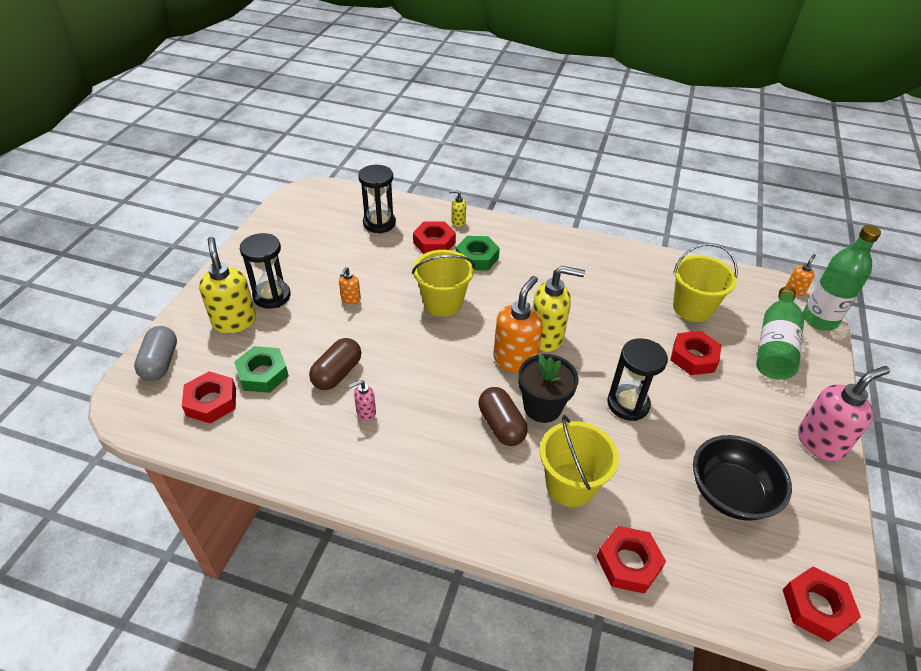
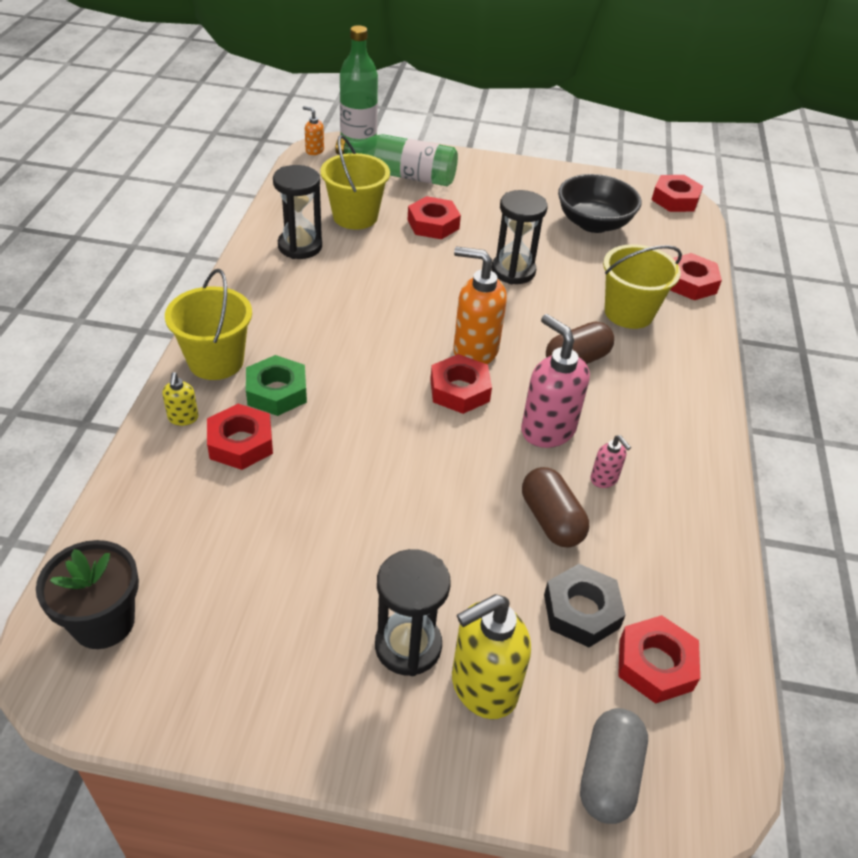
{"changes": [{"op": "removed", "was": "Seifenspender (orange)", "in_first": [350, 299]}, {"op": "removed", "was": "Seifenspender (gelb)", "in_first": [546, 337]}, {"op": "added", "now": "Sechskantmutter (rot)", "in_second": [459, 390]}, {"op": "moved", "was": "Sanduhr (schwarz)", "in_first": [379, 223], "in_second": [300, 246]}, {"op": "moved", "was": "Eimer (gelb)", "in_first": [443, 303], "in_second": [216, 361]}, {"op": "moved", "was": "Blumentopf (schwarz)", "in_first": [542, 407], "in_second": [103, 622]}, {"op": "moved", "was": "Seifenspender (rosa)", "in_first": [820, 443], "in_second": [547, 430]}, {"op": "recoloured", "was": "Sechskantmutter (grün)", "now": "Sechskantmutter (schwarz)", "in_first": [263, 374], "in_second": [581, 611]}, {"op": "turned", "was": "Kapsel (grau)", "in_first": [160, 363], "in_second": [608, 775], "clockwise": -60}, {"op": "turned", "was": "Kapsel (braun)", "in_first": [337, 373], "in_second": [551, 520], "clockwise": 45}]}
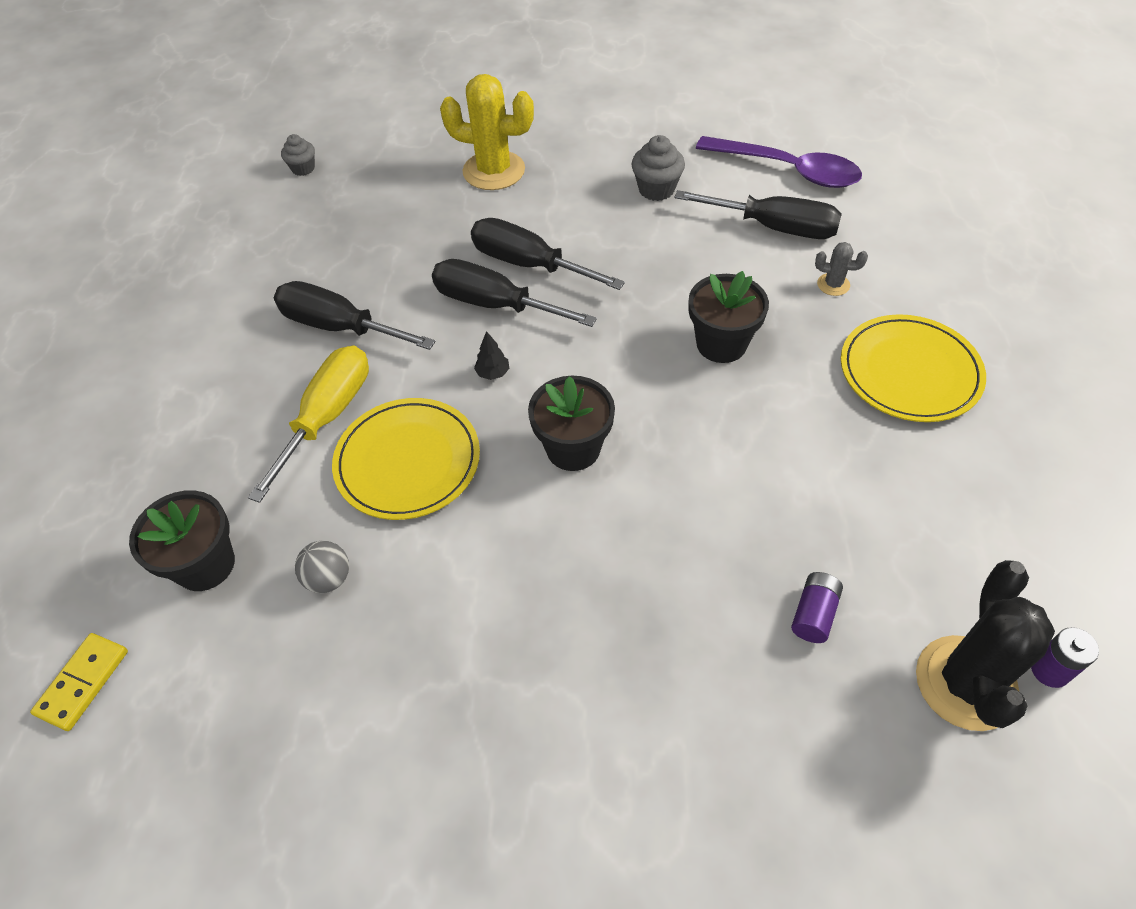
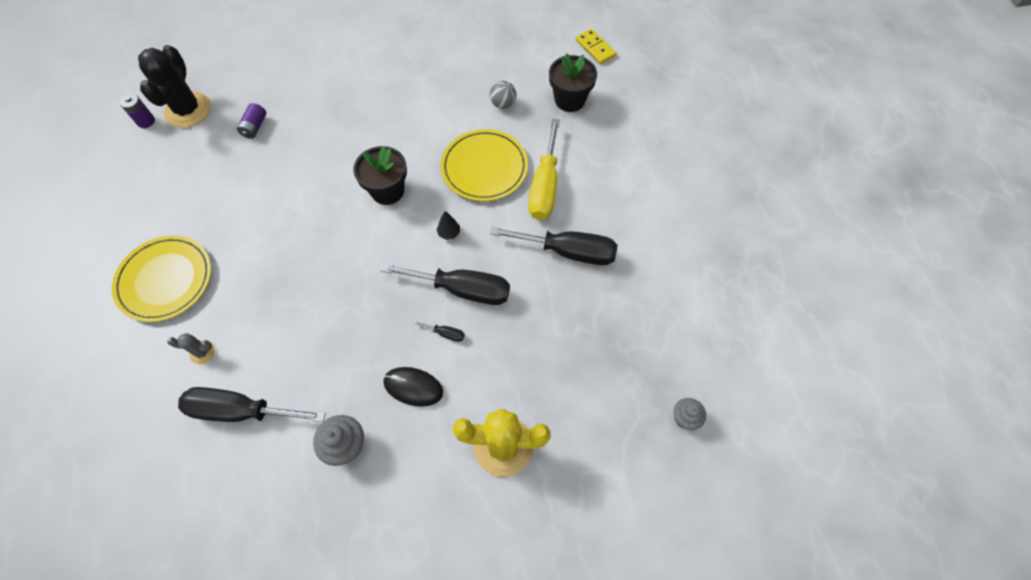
{"changes": [{"op": "removed", "was": "Blumentopf (schwarz)", "in_first": [721, 344]}, {"op": "removed", "was": "Löffel (lila)", "in_first": [787, 170]}, {"op": "added", "now": "Computermaus (schwarz)", "in_second": [413, 387]}, {"op": "turned", "was": "Dominostein (gelb)", "in_first": [83, 682], "in_second": [595, 48], "clockwise": -45}, {"op": "resized", "was": "Schraubenzieher (schwarz)", "in_first": [529, 264], "in_second": [445, 333], "ratio": 0.4}]}
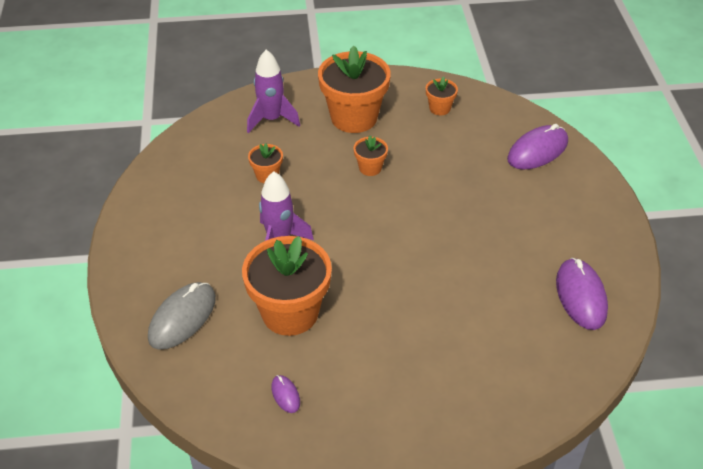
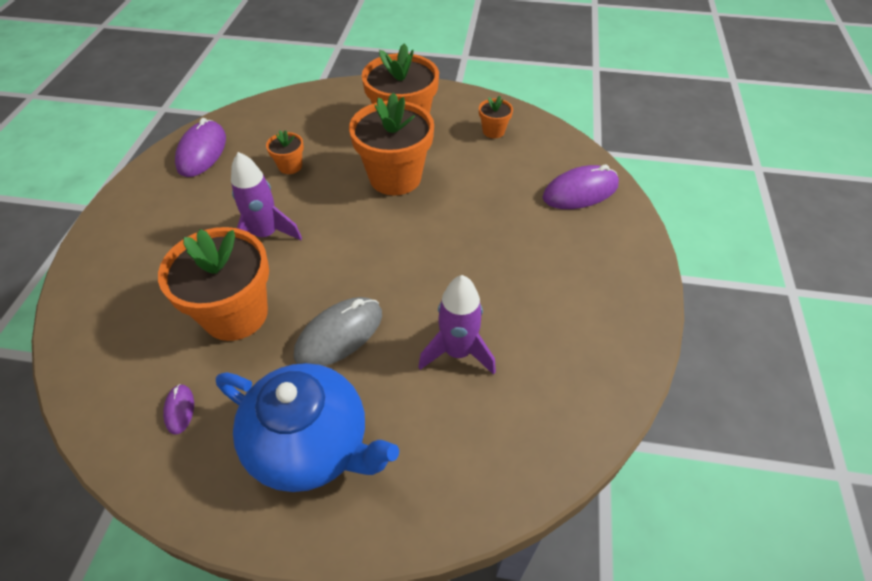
{"changes": [{"op": "added", "now": "Teekanne (blau)", "in_second": [311, 445]}, {"op": "moved", "was": "Computermaus (grau)", "in_first": [182, 318], "in_second": [339, 335]}, {"op": "moved", "was": "Rakete (lila)", "in_first": [271, 119], "in_second": [457, 352]}, {"op": "moved", "was": "Computermaus (lila)", "in_first": [581, 296], "in_second": [202, 152]}, {"op": "resized", "was": "Blumentopf (orange)", "in_first": [370, 168], "in_second": [395, 177], "ratio": 2.17}]}
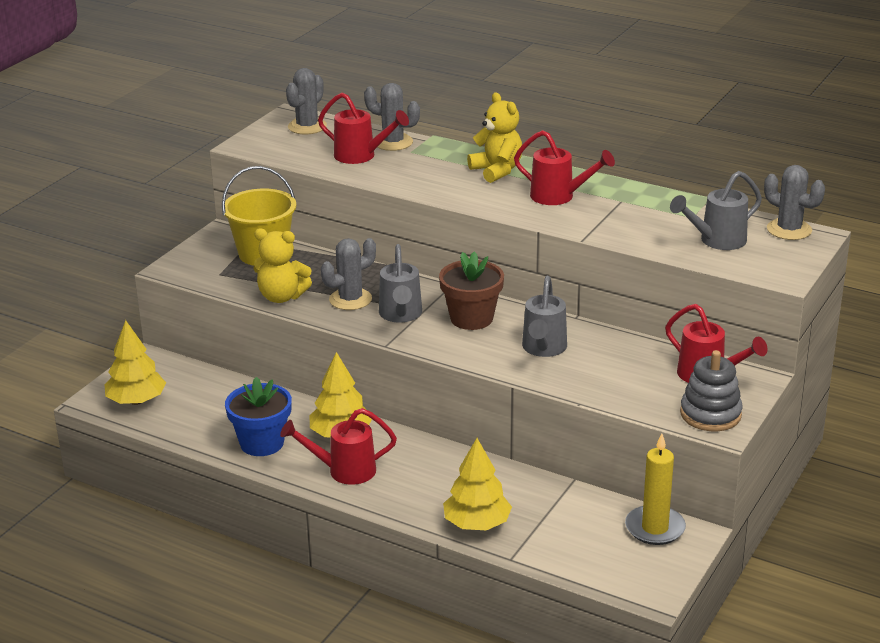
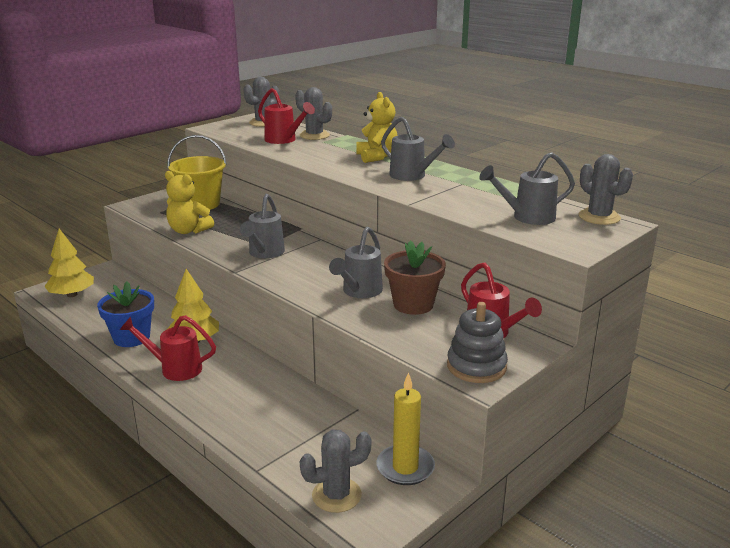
{"changes": [{"op": "removed", "was": "Baum (gelb)", "in_first": [477, 524]}, {"op": "moved", "was": "Kaktus (grau)", "in_first": [350, 299], "in_second": [336, 495]}, {"op": "moved", "was": "Blumentopf (braun)", "in_first": [471, 318], "in_second": [413, 304]}, {"op": "recoloured", "was": "Gießkanne (rot)", "now": "Gießkanne (grau)", "in_first": [559, 197], "in_second": [412, 176]}]}
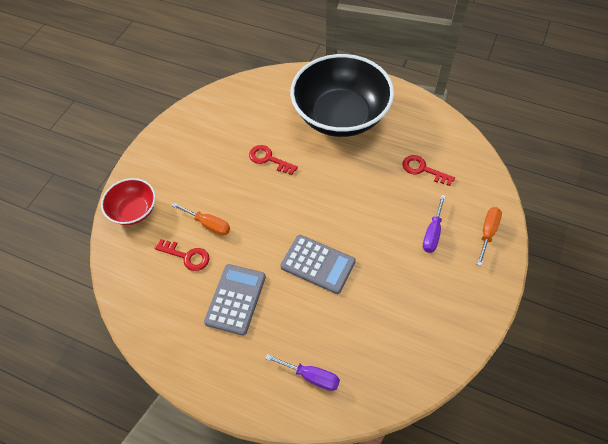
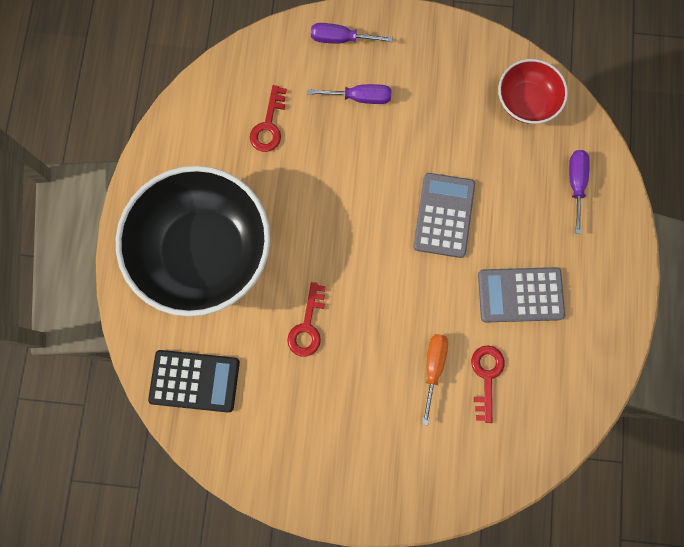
{"changes": [{"op": "added", "now": "Taschenrechner (schwarz)", "in_second": [194, 381]}, {"op": "moved", "was": "Schüssel (rot)", "in_first": [133, 210], "in_second": [526, 101]}, {"op": "recoloured", "was": "Schraubenzieher (orange)", "now": "Schraubenzieher (lila)", "in_first": [488, 233], "in_second": [340, 39]}]}
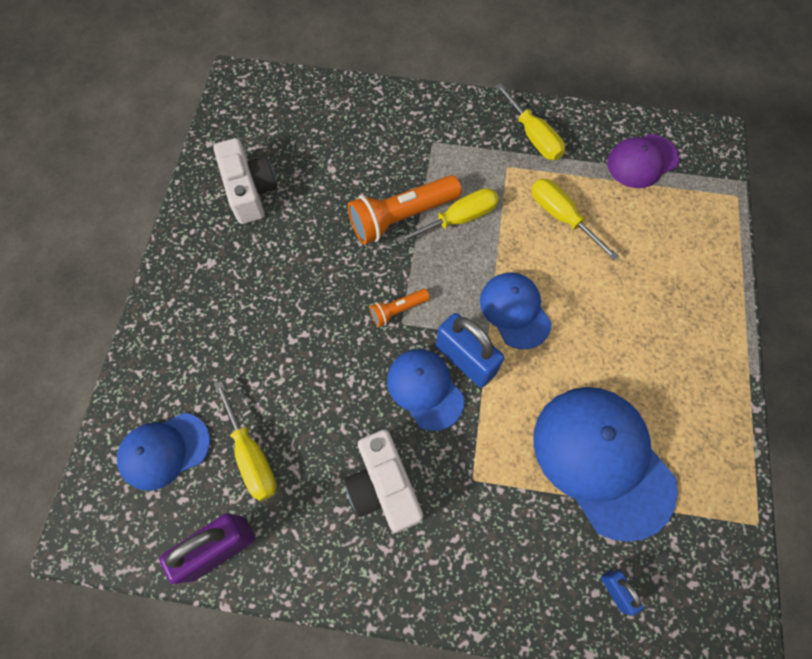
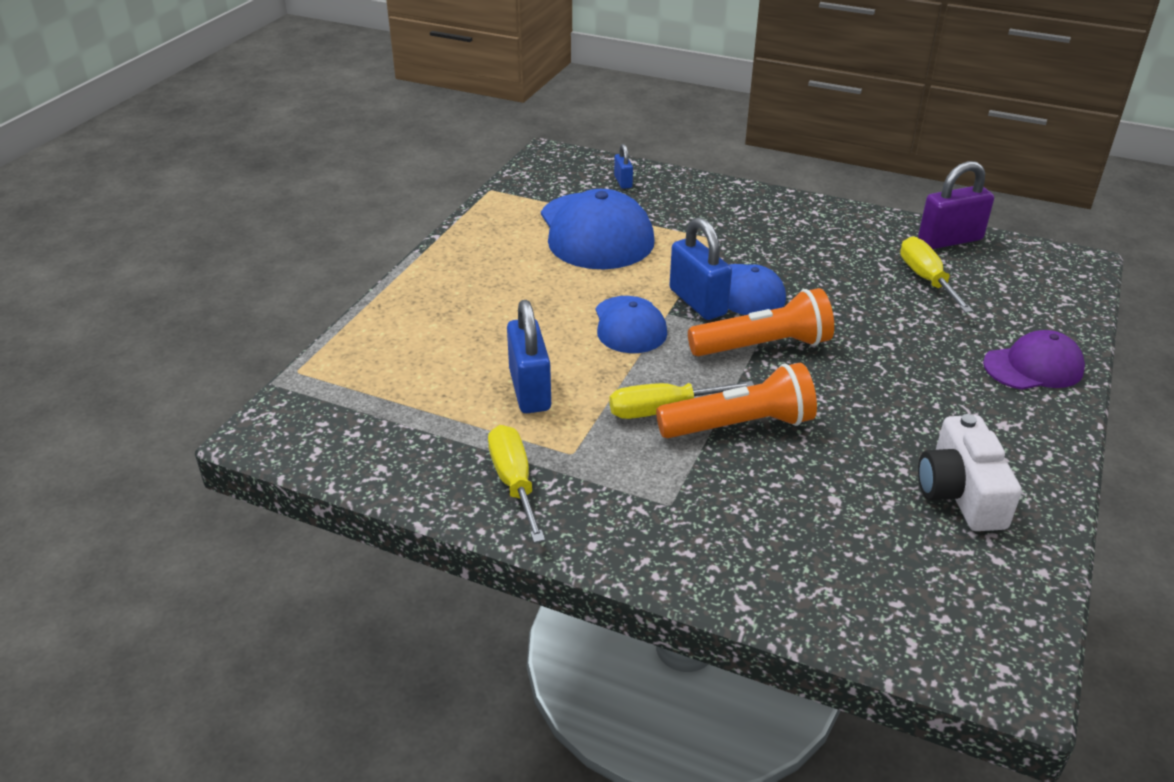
{"changes": [{"op": "removed", "was": "Kappe (blau)", "in_first": [164, 451]}, {"op": "removed", "was": "Kamera (weiß)", "in_first": [384, 486]}, {"op": "moved", "was": "Kappe (lila)", "in_first": [642, 161], "in_second": [1033, 367]}, {"op": "replaced", "was": "Schraubenzieher (gelb)", "now": "Vorhängeschloss (blau)", "in_first": [561, 216], "in_second": [529, 390]}, {"op": "resized", "was": "Taschenlampe (orange)", "in_first": [398, 310], "in_second": [763, 346], "ratio": 1.99}]}
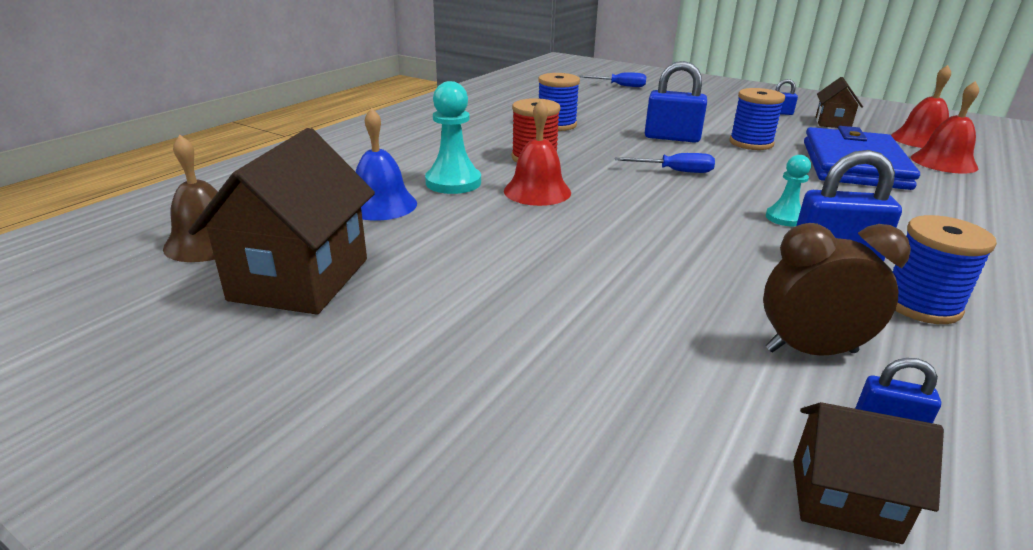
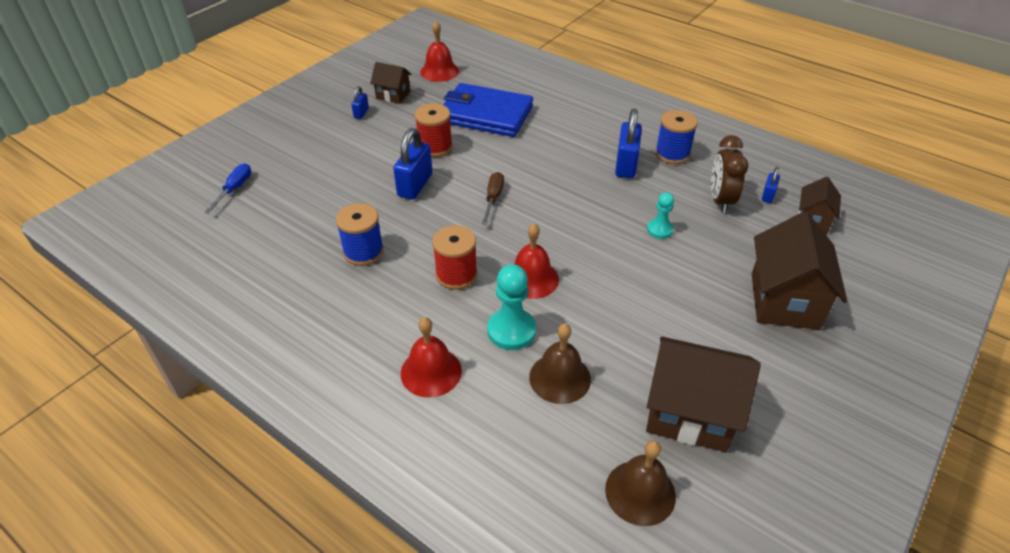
{"changes": [{"op": "added", "now": "Haus (braun)", "in_second": [784, 301]}, {"op": "moved", "was": "Bauer (türkis)", "in_first": [784, 218], "in_second": [659, 230]}, {"op": "moved", "was": "Glocke (rot)", "in_first": [943, 162], "in_second": [431, 372]}, {"op": "recoloured", "was": "Glocke (blau)", "now": "Glocke (braun)", "in_first": [381, 204], "in_second": [560, 378]}, {"op": "recoloured", "was": "Schraubenzieher (blau)", "now": "Schraubenzieher (braun)", "in_first": [675, 171], "in_second": [493, 198]}, {"op": "recoloured", "was": "Garnrolle (blau)", "now": "Garnrolle (rot)", "in_first": [751, 143], "in_second": [435, 147]}]}
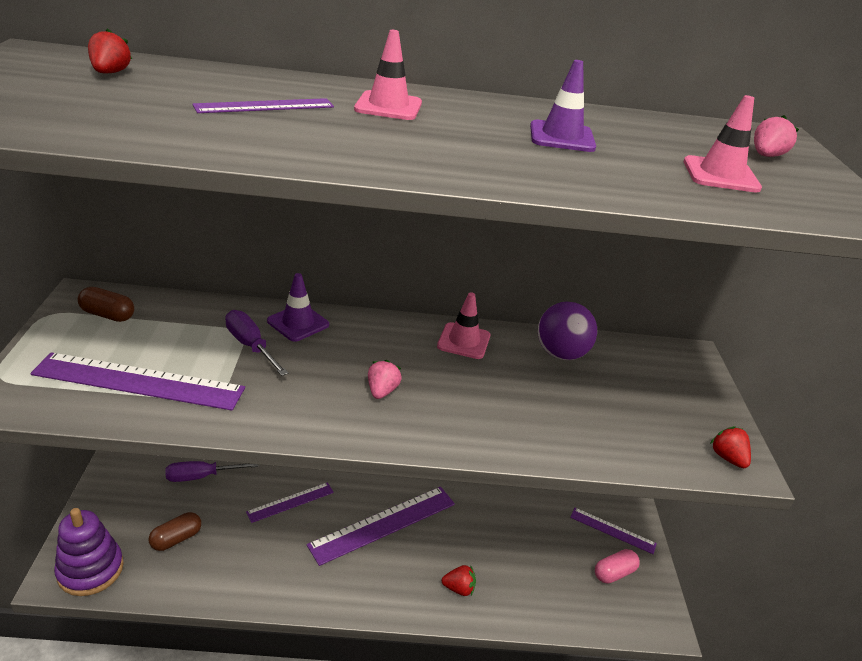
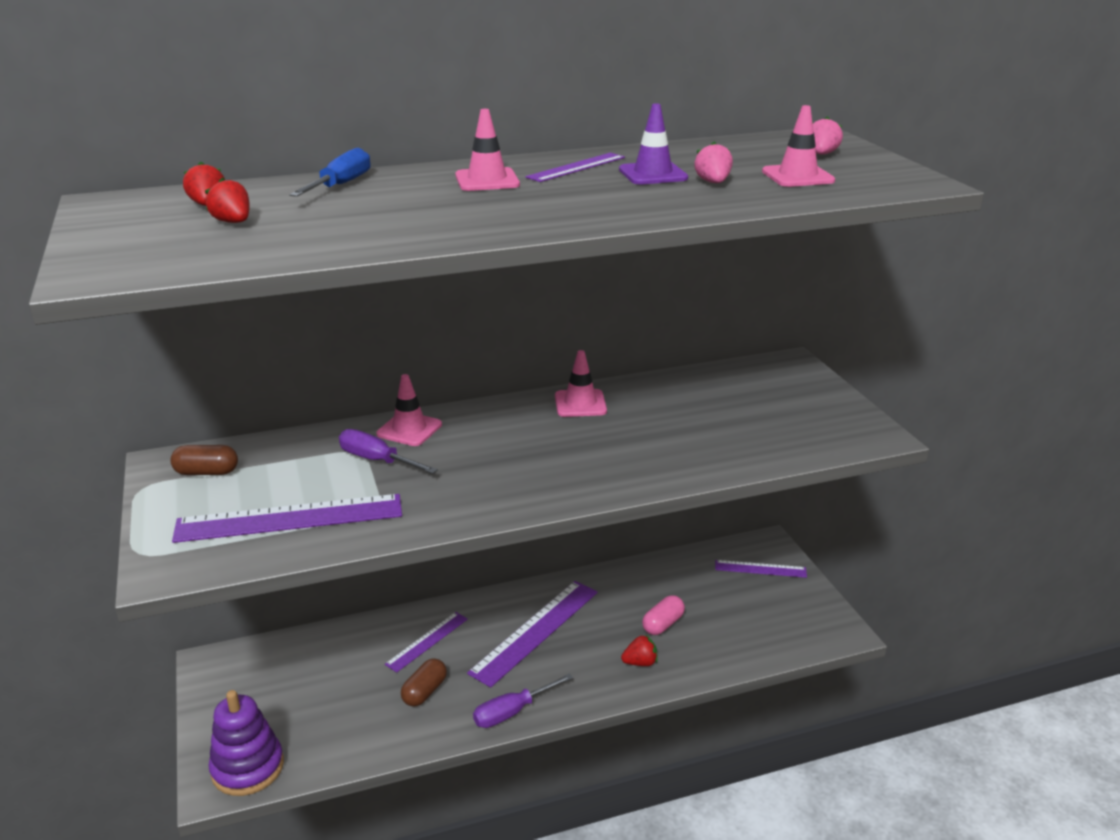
{"changes": [{"op": "removed", "was": "Ball (lila)", "in_first": [561, 354]}, {"op": "added", "now": "Schraubenzieher (blau)", "in_second": [341, 185]}, {"op": "moved", "was": "Kapsel (braun)", "in_first": [176, 539], "in_second": [424, 691]}, {"op": "moved", "was": "Schraubenzieher (lila)", "in_first": [200, 476], "in_second": [511, 712]}, {"op": "moved", "was": "Lineal (lila)", "in_first": [265, 106], "in_second": [576, 167]}, {"op": "moved", "was": "Erdbeere (rosa)", "in_first": [382, 391], "in_second": [713, 182]}, {"op": "moved", "was": "Kapsel (rosa)", "in_first": [614, 573], "in_second": [663, 624]}, {"op": "moved", "was": "Erdbeere (rot)", "in_first": [727, 458], "in_second": [233, 222]}, {"op": "recoloured", "was": "Leitkegel (lila)", "now": "Leitkegel (rosa)", "in_first": [298, 323], "in_second": [409, 429]}]}
